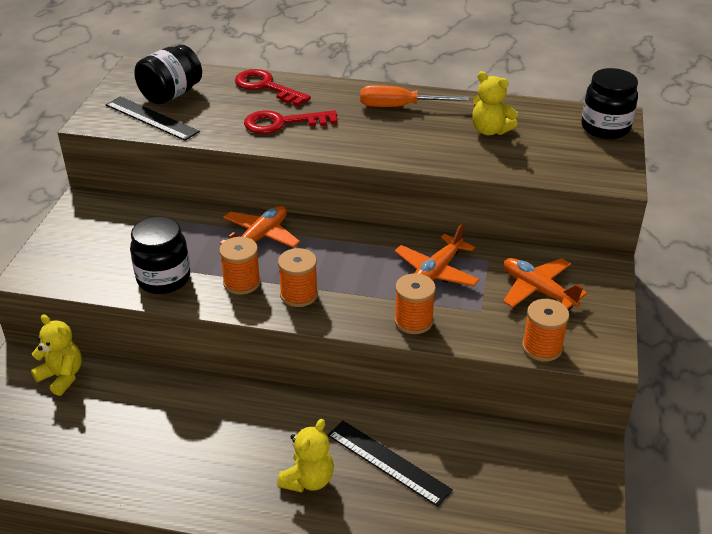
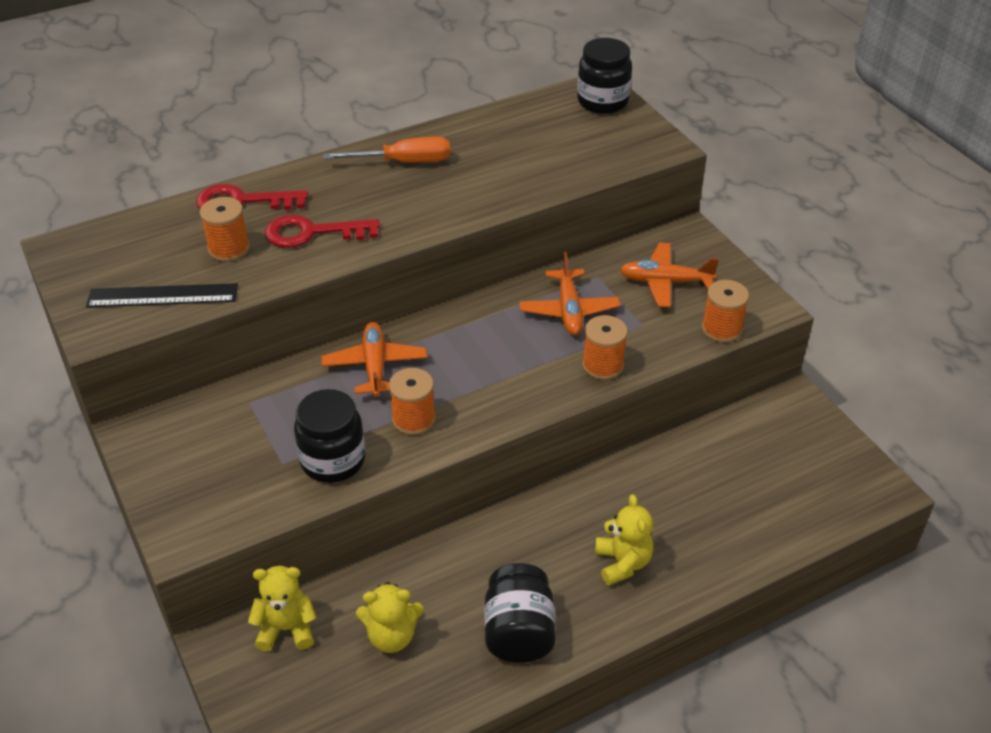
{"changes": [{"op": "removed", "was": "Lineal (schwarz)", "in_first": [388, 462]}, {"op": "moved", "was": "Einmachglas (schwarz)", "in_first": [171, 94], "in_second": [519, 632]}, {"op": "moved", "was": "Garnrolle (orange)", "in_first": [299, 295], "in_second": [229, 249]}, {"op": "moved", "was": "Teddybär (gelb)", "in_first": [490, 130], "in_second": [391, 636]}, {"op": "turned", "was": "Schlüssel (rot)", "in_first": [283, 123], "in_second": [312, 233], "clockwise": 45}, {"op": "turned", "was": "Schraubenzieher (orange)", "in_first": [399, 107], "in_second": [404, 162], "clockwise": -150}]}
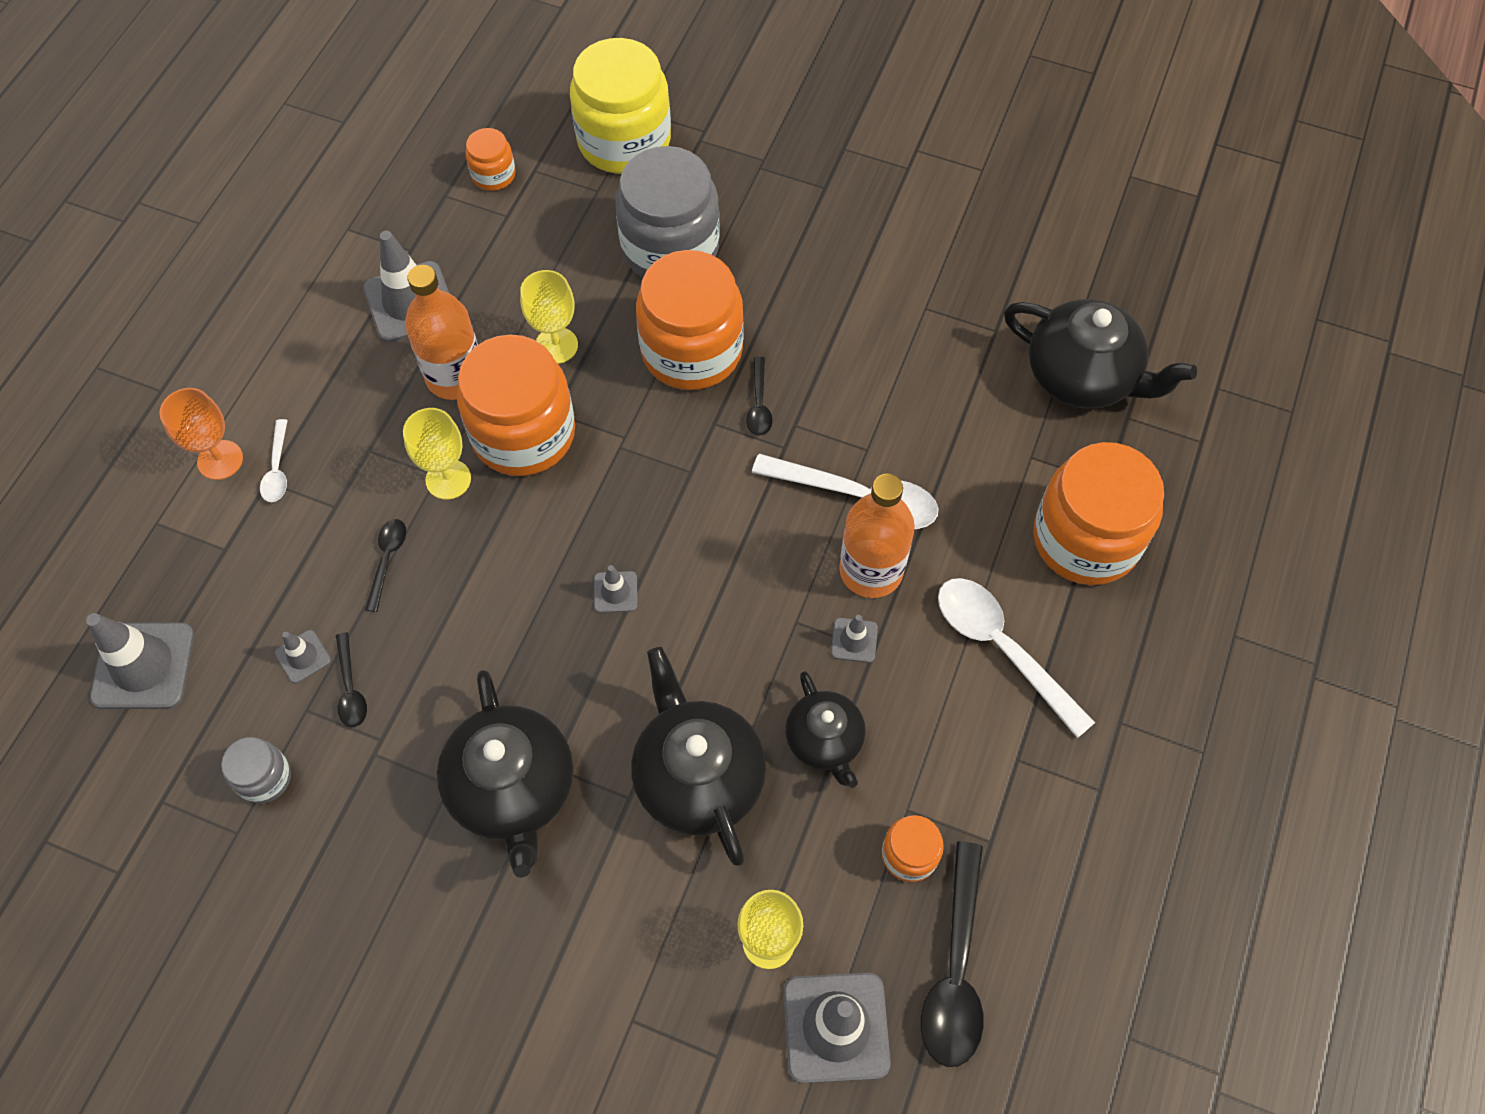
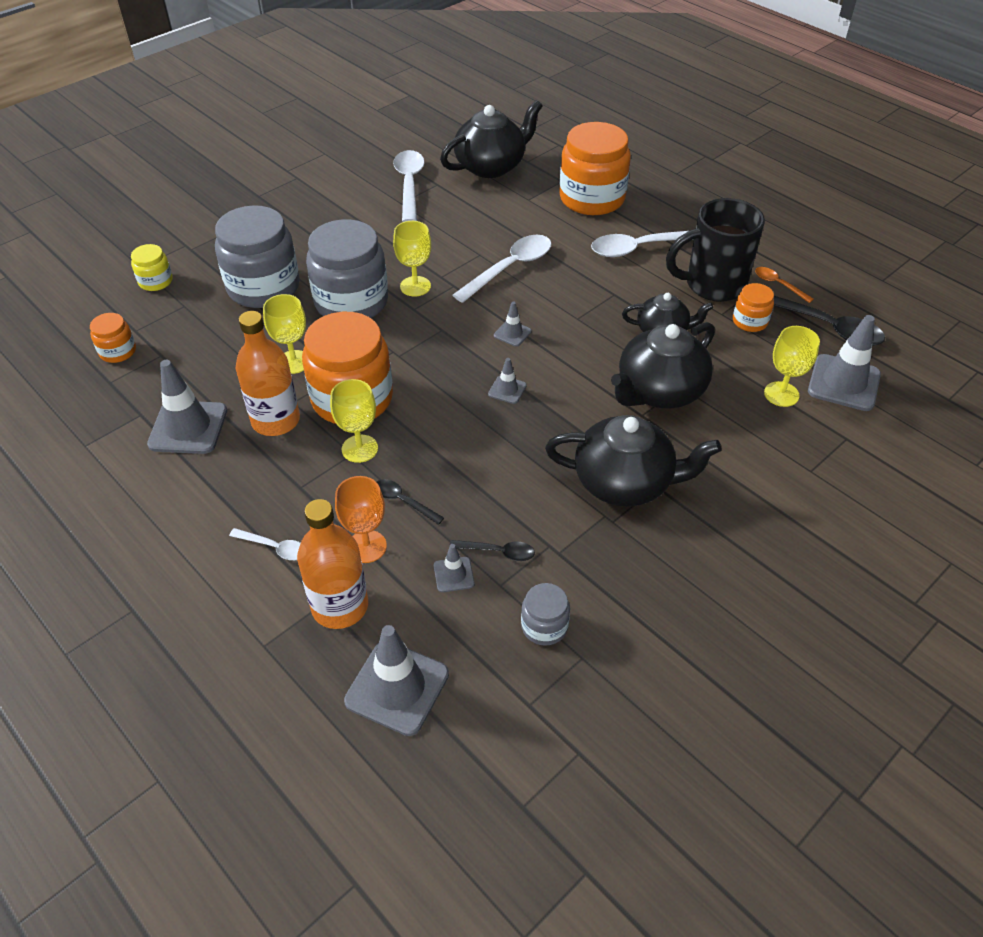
{"changes": [{"op": "added", "now": "Löffel (weiß)", "in_second": [409, 184]}, {"op": "added", "now": "Tasse (schwarz)", "in_second": [713, 285]}, {"op": "added", "now": "Löffel (orange)", "in_second": [778, 284]}, {"op": "moved", "was": "Kelch (orange)", "in_first": [220, 460], "in_second": [366, 546]}, {"op": "moved", "was": "Leitkegel (grau)", "in_first": [854, 640], "in_second": [512, 333]}, {"op": "moved", "was": "Flasche (orange)", "in_first": [871, 570], "in_second": [340, 606]}, {"op": "replaced", "was": "Löffel (schwarz)", "now": "Kelch (gelb)", "in_first": [759, 405], "in_second": [415, 286]}, {"op": "recoloured", "was": "Einmachglas (orange)", "now": "Einmachglas (grau)", "in_first": [691, 350], "in_second": [351, 302]}, {"op": "turned", "was": "Teekanne (schwarz)", "in_first": [697, 776], "in_second": [659, 391], "clockwise": -45}, {"op": "resized", "was": "Einmachglas (gelb)", "in_first": [624, 141], "in_second": [156, 281], "ratio": 0.47}]}
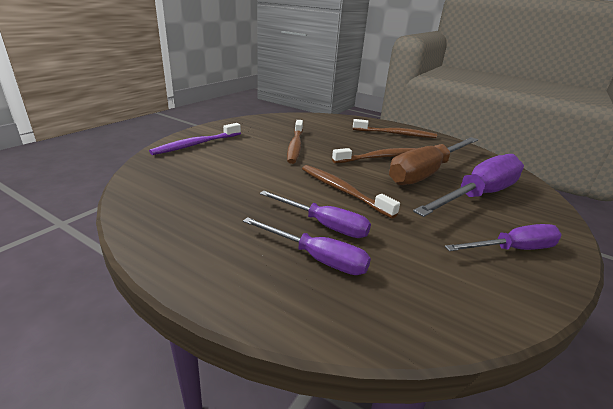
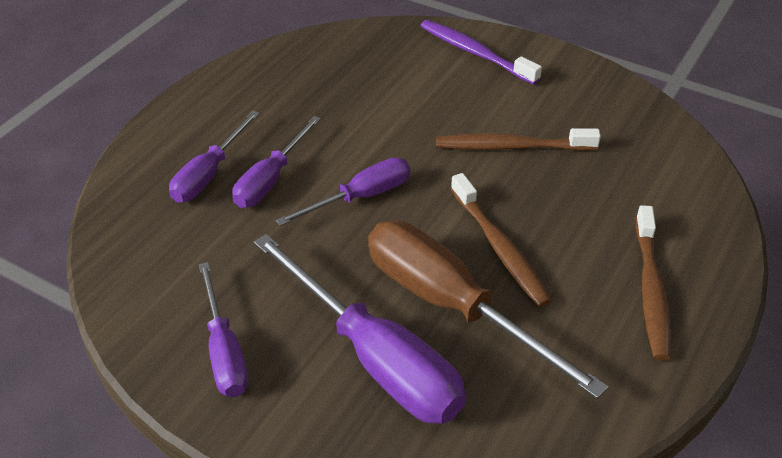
{"changes": [{"op": "replaced", "was": "Zahnbürste (braun)", "now": "Schraubenzieher (lila)", "in_first": [342, 191], "in_second": [360, 197]}]}
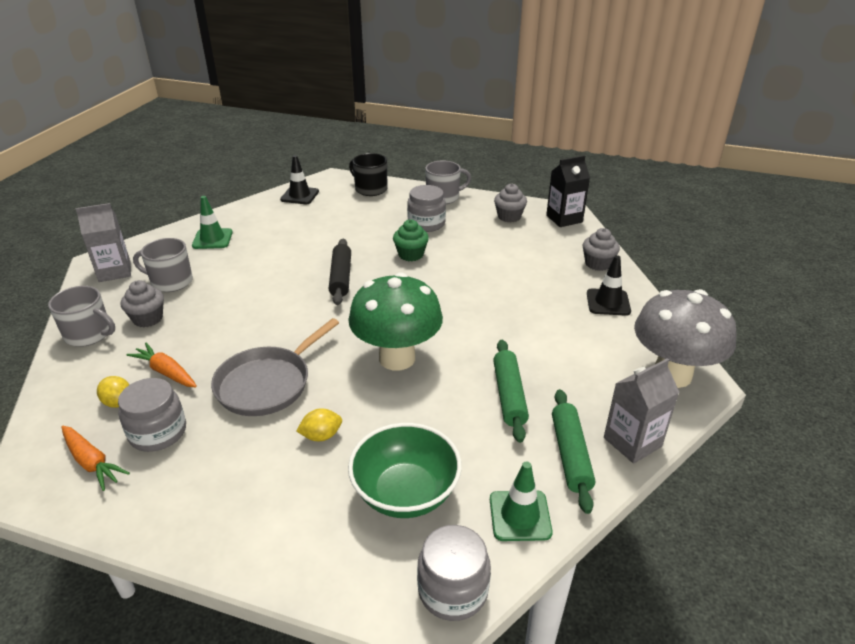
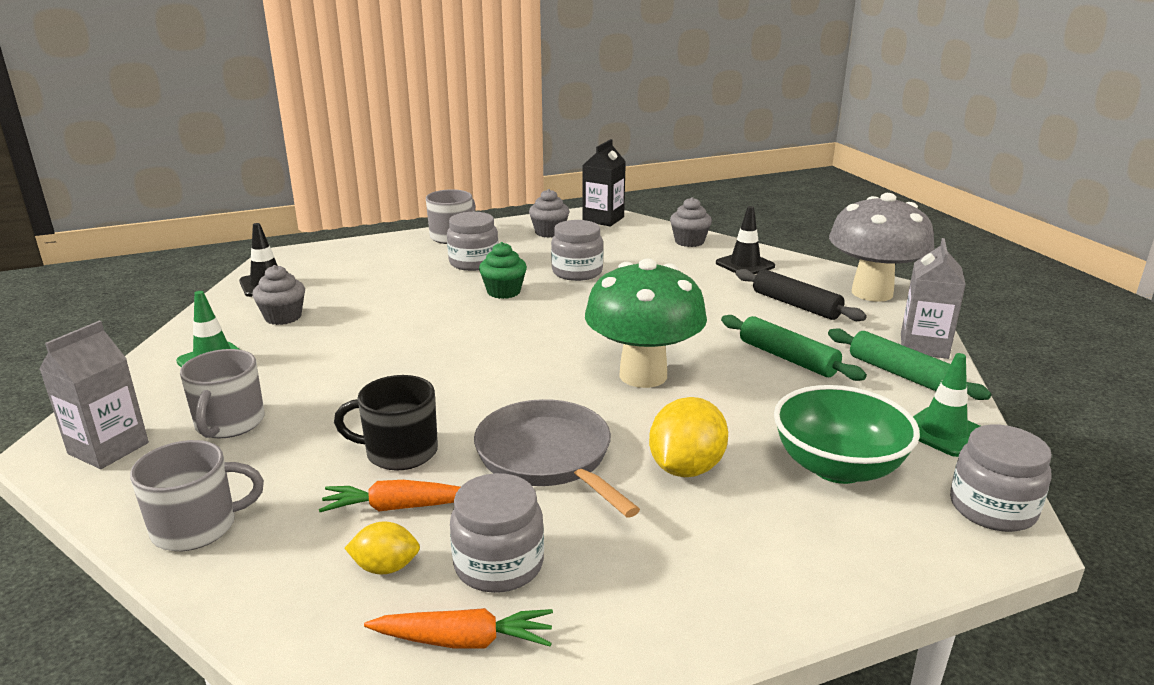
{"changes": [{"op": "added", "now": "Einmachglas (grau)", "in_second": [577, 272]}, {"op": "moved", "was": "Muffin (grau)", "in_first": [148, 318], "in_second": [283, 317]}, {"op": "moved", "was": "Nudelholz (schwarz)", "in_first": [341, 277], "in_second": [796, 305]}, {"op": "moved", "was": "Tasse (schwarz)", "in_first": [370, 189], "in_second": [399, 452]}, {"op": "turned", "was": "Tasse (grau)", "in_first": [170, 281], "in_second": [229, 423], "clockwise": -60}, {"op": "turned", "was": "Pfanne (grau)", "in_first": [267, 384], "in_second": [547, 457], "clockwise": 150}, {"op": "resized", "was": "Zitrone (gelb)", "in_first": [321, 436], "in_second": [686, 468], "ratio": 1.72}]}
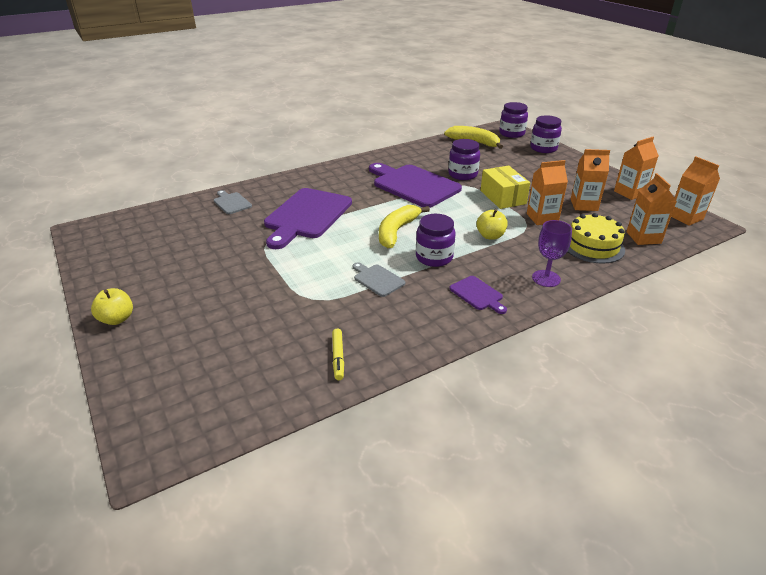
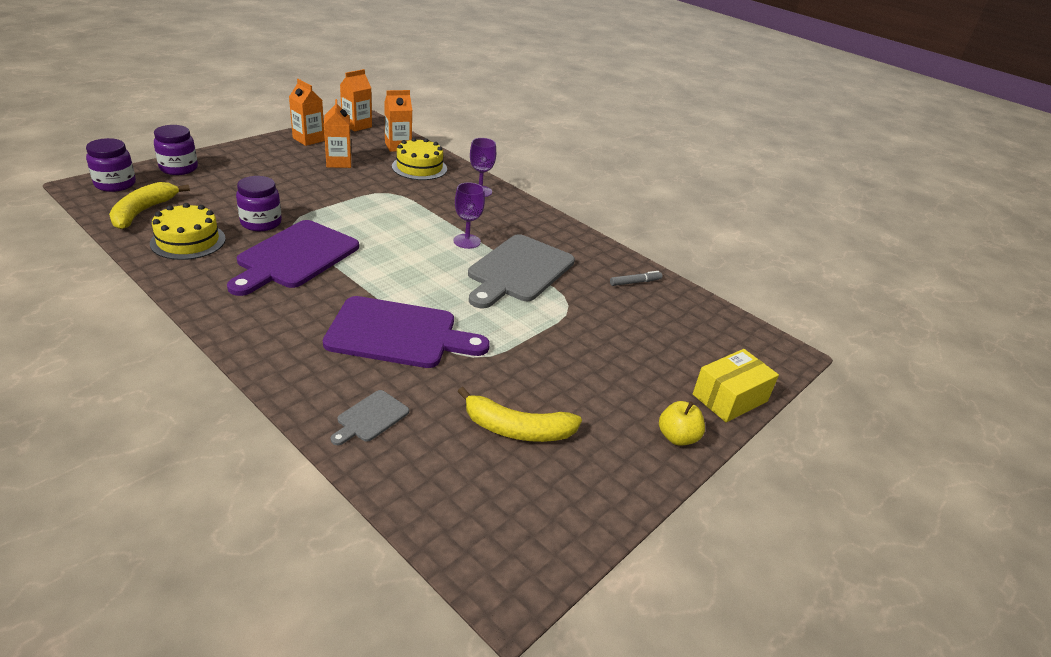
{"changes": [{"op": "removed", "was": "Schneidebrett (lila)", "in_first": [478, 294]}, {"op": "removed", "was": "Apfel (gelb)", "in_first": [490, 236]}, {"op": "removed", "was": "Getränkekarton (orange)", "in_first": [542, 218]}, {"op": "added", "now": "Kuchen (gelb)", "in_second": [188, 241]}, {"op": "moved", "was": "Banane (gelb)", "in_first": [397, 231], "in_second": [517, 429]}, {"op": "moved", "was": "Schachtel (gelb)", "in_first": [503, 197], "in_second": [730, 398]}, {"op": "replaced", "was": "Einmachglas (lila)", "now": "Kelch (lila)", "in_first": [434, 257], "in_second": [467, 241]}, {"op": "recoloured", "was": "Filzstift (gelb)", "now": "Filzstift (grau)", "in_first": [338, 357], "in_second": [635, 282]}, {"op": "resized", "was": "Schneidebrett (grau)", "in_first": [377, 279], "in_second": [519, 271], "ratio": 2.19}]}
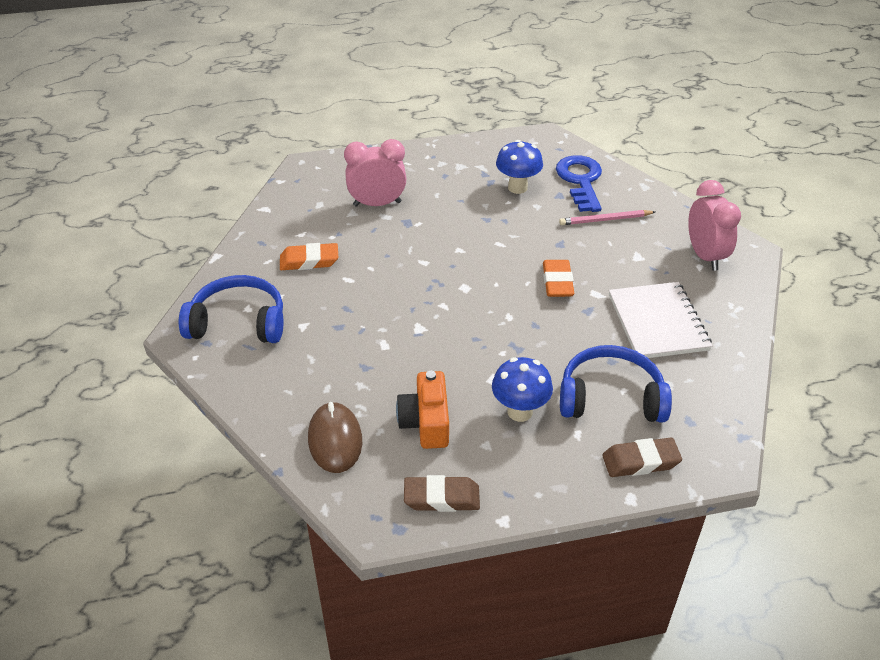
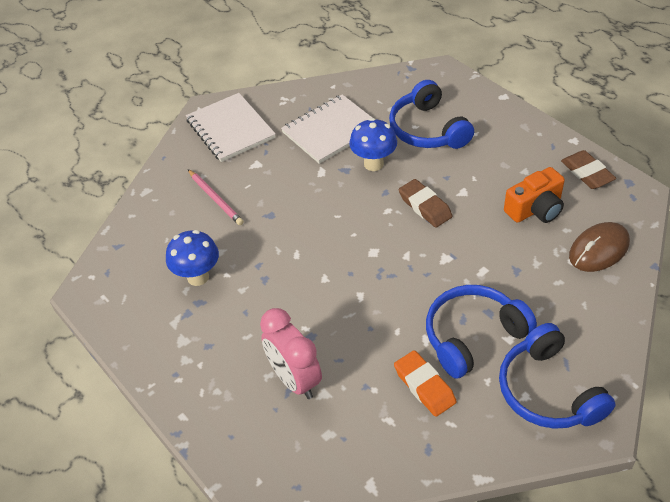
{"changes": [{"op": "removed", "was": "Radiergummi (orange)", "in_first": [557, 282]}, {"op": "removed", "was": "Schlüssel (blau)", "in_first": [580, 181]}, {"op": "added", "now": "Kopfhörer (blau)", "in_second": [473, 336]}, {"op": "moved", "was": "Pilz (blau)", "in_first": [520, 412], "in_second": [373, 164]}, {"op": "moved", "was": "Radiergummi (braun)", "in_first": [640, 461], "in_second": [425, 206]}, {"op": "replaced", "was": "Wecker (rosa)", "now": "Notizbuch (weiß)", "in_first": [705, 256], "in_second": [230, 129]}]}
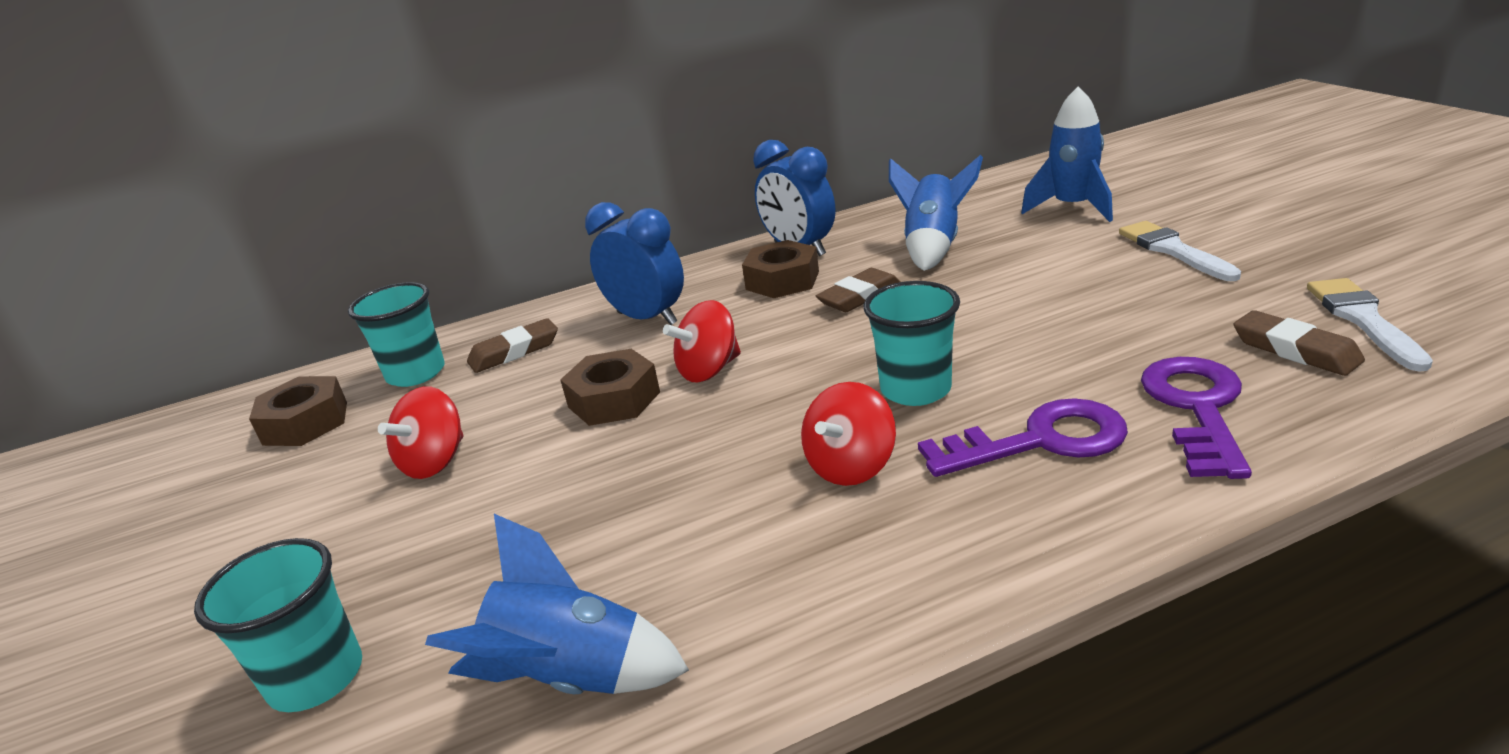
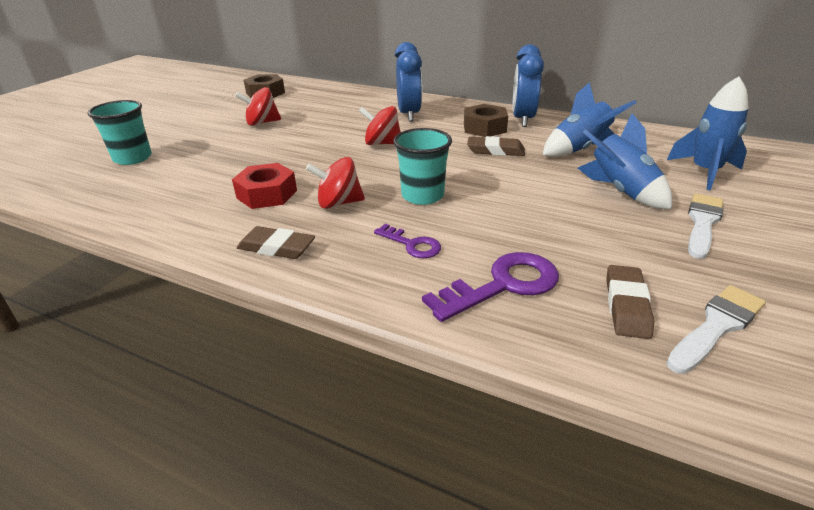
{"changes": [{"op": "removed", "was": "Becher (türkis)", "in_first": [416, 373]}, {"op": "removed", "was": "Sechskantmutter (braun)", "in_first": [614, 399]}, {"op": "added", "now": "Sechskantmutter (rot)", "in_second": [267, 194]}, {"op": "moved", "was": "Rakete (blau)", "in_first": [570, 678], "in_second": [620, 191]}, {"op": "moved", "was": "Radiergummi (braun)", "in_first": [514, 352], "in_second": [276, 248]}, {"op": "resized", "was": "Schlüssel (lila)", "in_first": [1039, 441], "in_second": [412, 244], "ratio": 0.58}]}
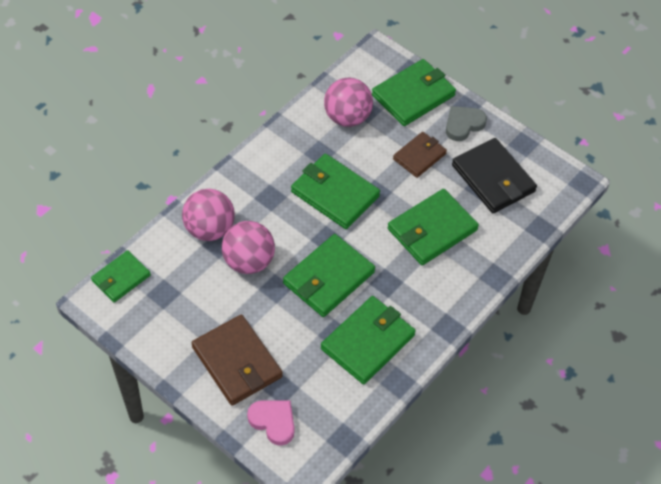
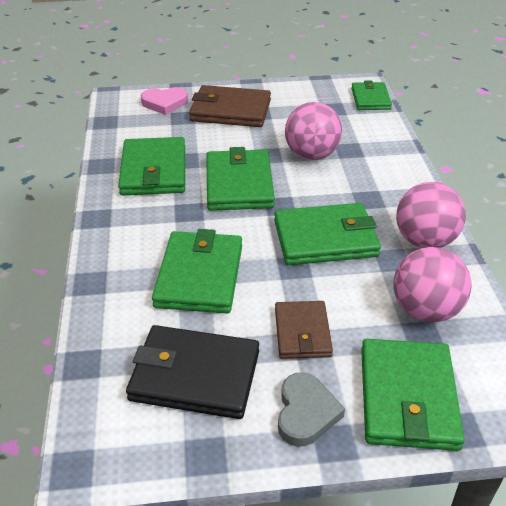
{"changes": [{"op": "moved", "was": "Ball (rosa)", "in_first": [209, 229], "in_second": [424, 241]}]}
